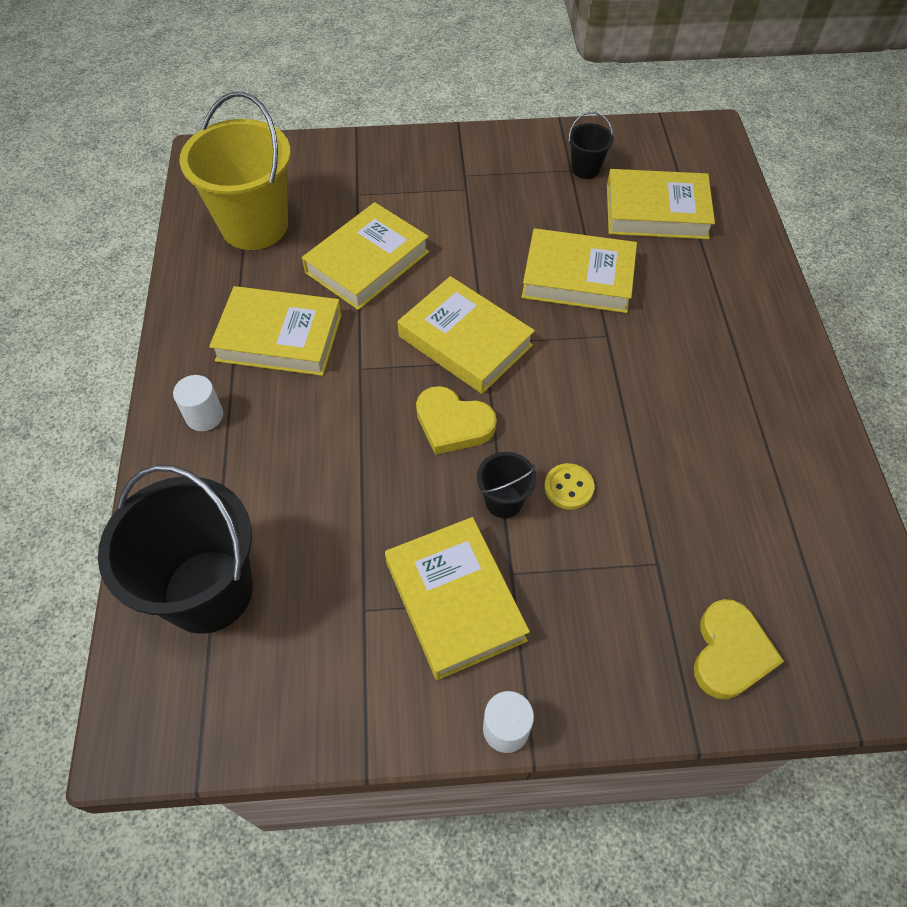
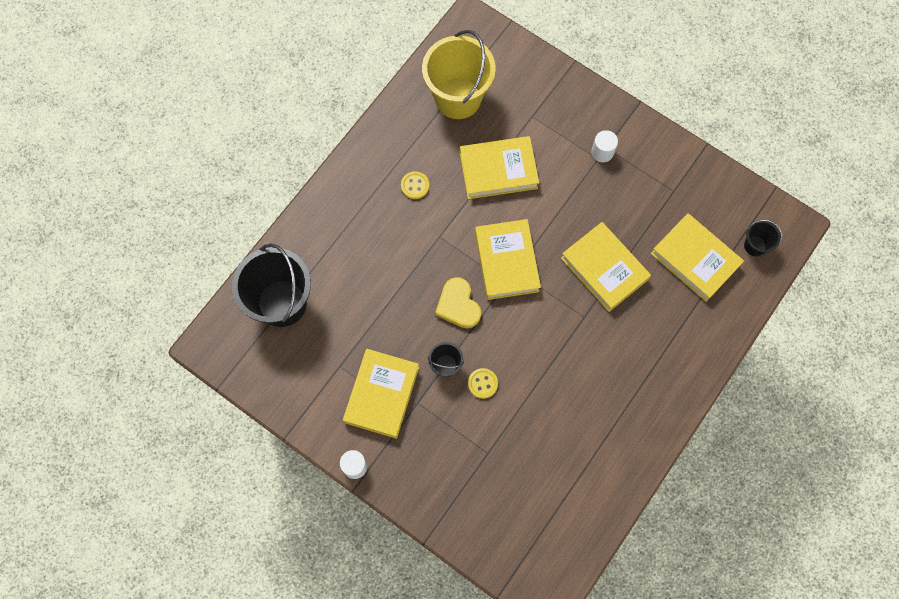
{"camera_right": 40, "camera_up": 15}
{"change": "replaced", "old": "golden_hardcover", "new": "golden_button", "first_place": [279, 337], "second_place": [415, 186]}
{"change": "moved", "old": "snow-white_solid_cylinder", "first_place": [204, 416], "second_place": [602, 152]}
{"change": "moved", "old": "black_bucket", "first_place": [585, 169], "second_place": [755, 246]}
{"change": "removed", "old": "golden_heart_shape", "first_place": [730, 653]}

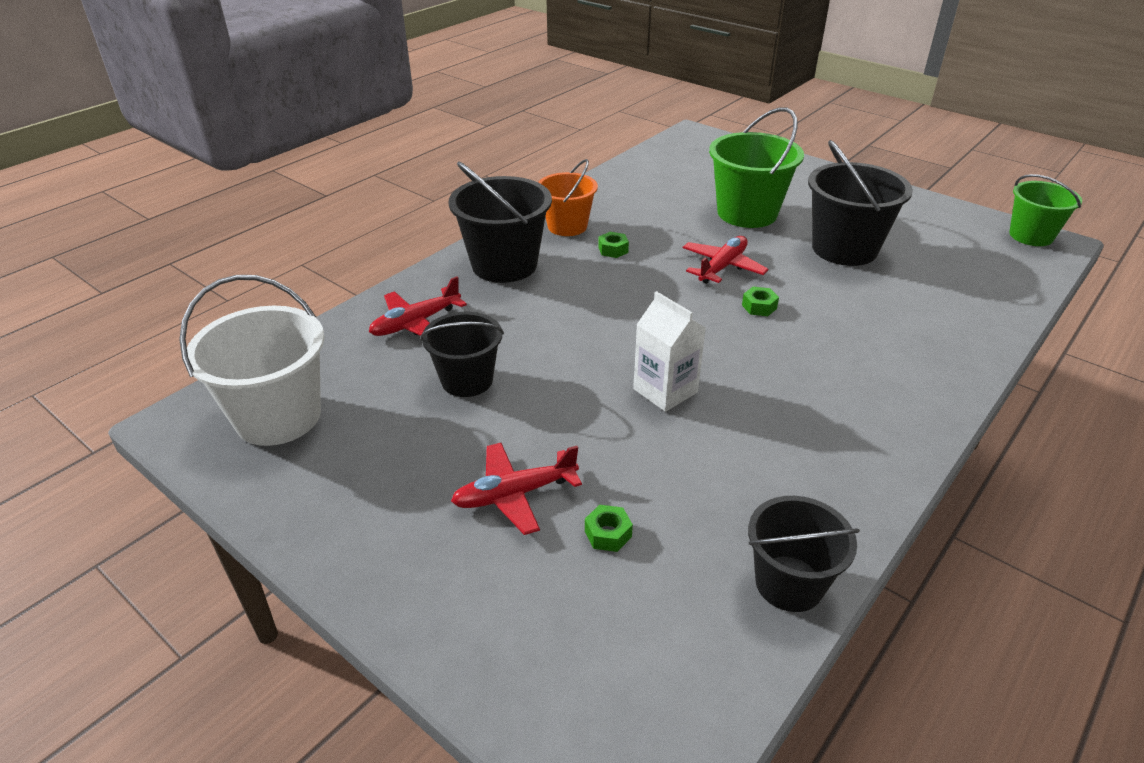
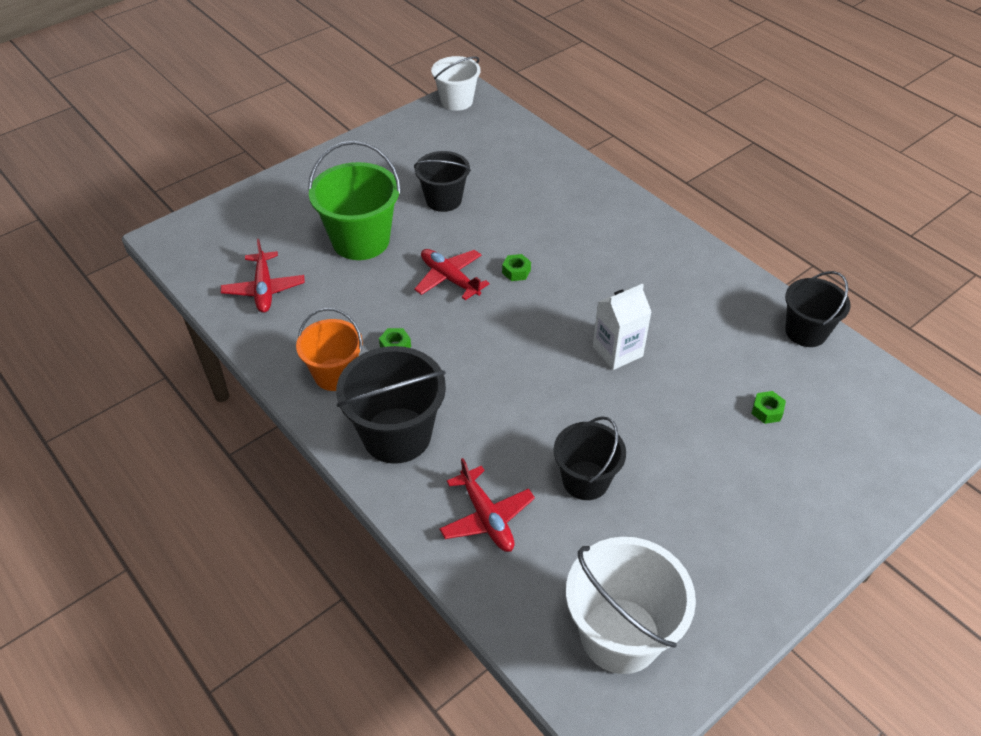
{"camera_right": -80, "camera_up": 10}
{"change": "moved", "old": "red_plane", "first_place": [514, 495], "second_place": [264, 289]}
{"change": "resized", "old": "black_bucket", "first_place": [844, 249], "second_place": [443, 200], "factor": 0.65}
{"change": "recoloured", "old": "leaf-green_bucket", "new": "snow-white_bucket", "first_place": [1031, 236], "second_place": [456, 101]}

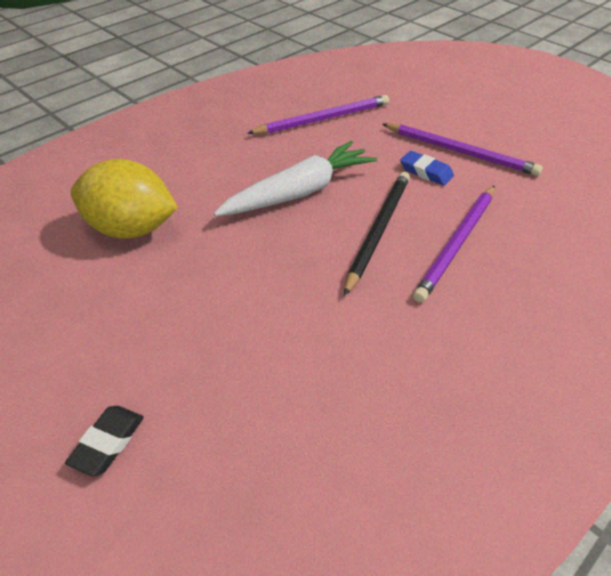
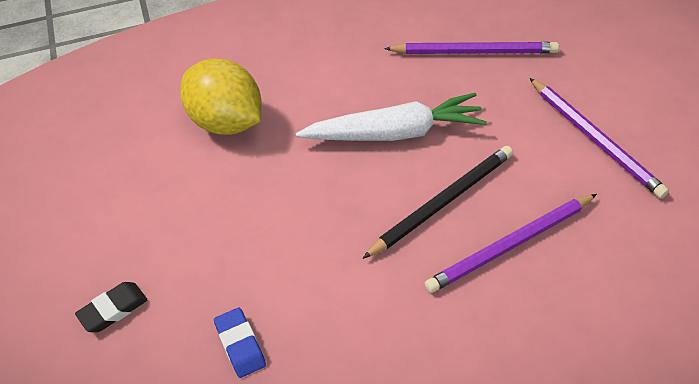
{"camera_right": 30, "camera_up": 5}
{"change": "moved", "old": "blue_gum_eraser", "first_place": [426, 172], "second_place": [240, 345]}

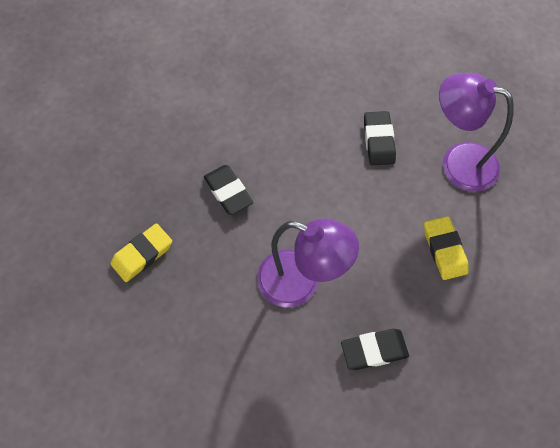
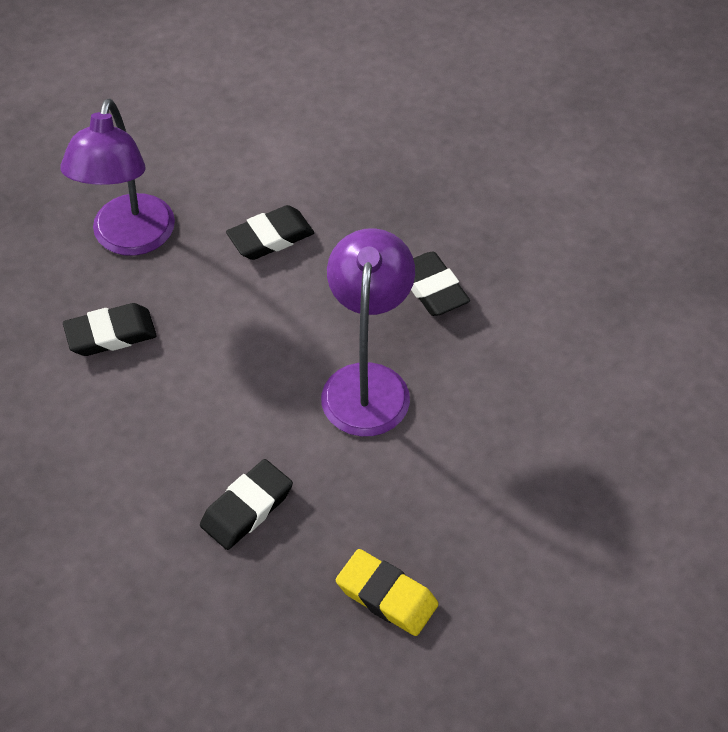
{"camera_right": -105, "camera_up": -10}
{"change": "recoloured", "old": "golden_gum_eraser", "new": "black_gum_eraser", "first_place": [444, 250], "second_place": [270, 237]}

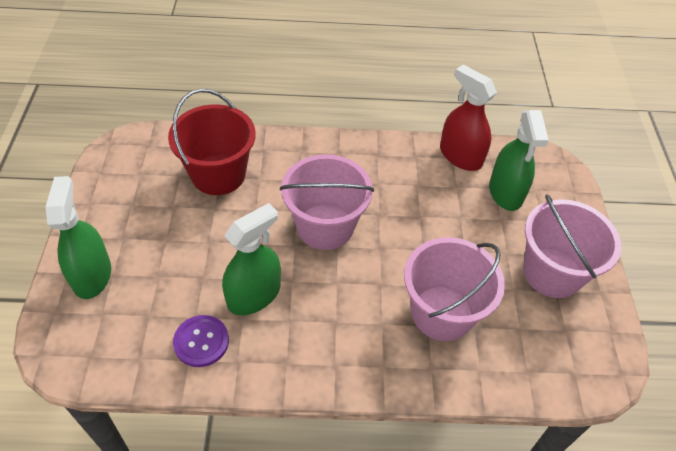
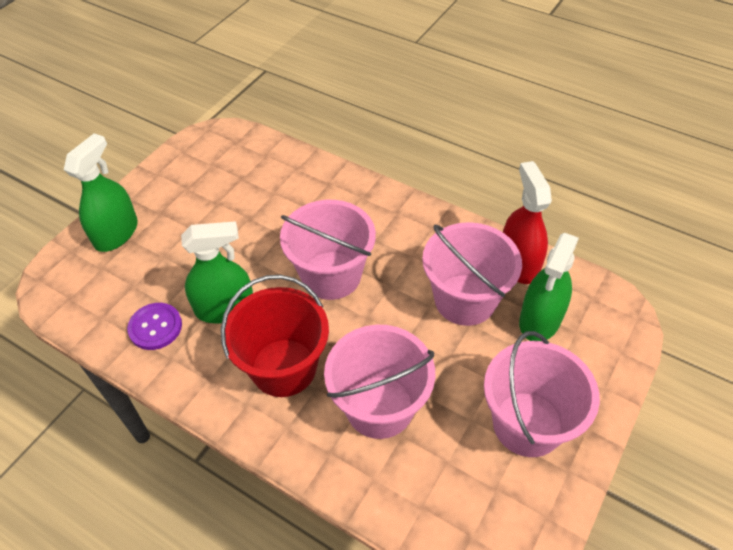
{"camera_right": 35, "camera_up": 0}
{"change": "moved", "old": "red_bucket", "first_place": [218, 174], "second_place": [284, 367]}
{"change": "added", "new": "rosy_bucket", "second_place": [465, 300]}

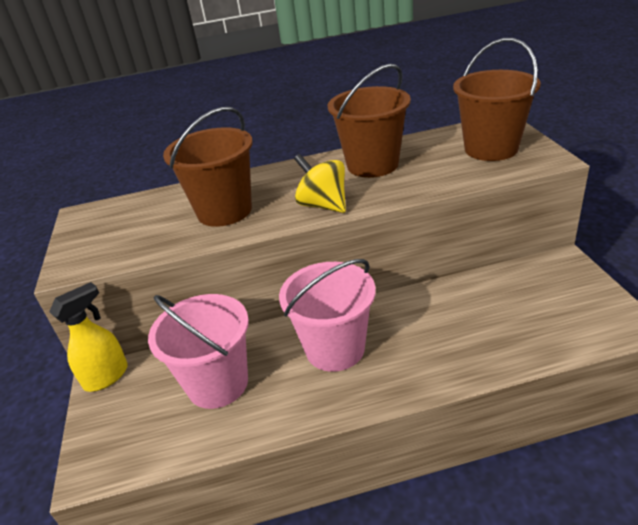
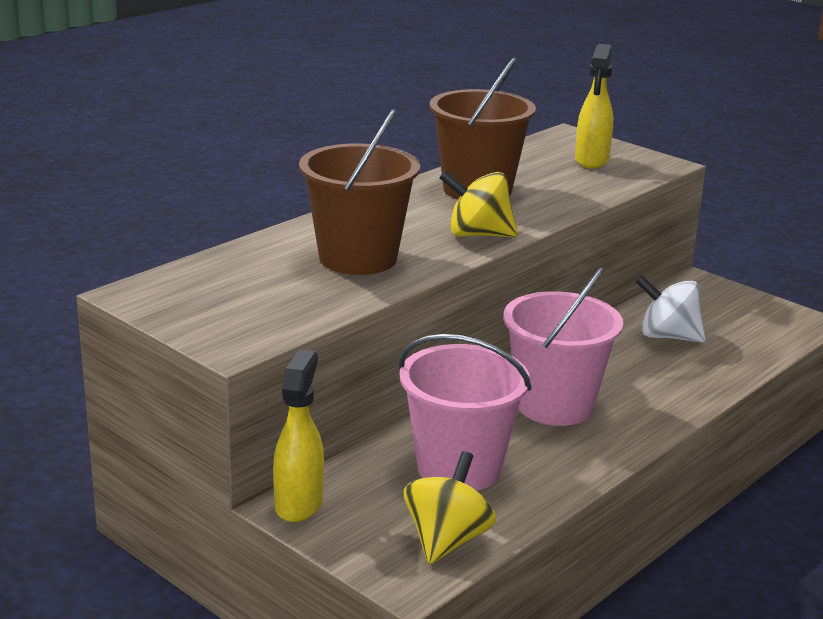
{"camera_right": -40, "camera_up": -10}
{"change": "added", "new": "golden_spinning_top", "second_place": [447, 540]}
{"change": "replaced", "old": "dark_brown_bucket", "new": "golden_sprayer", "first_place": [491, 149], "second_place": [591, 160]}
{"change": "added", "new": "snow-white_spinning_top", "second_place": [668, 336]}

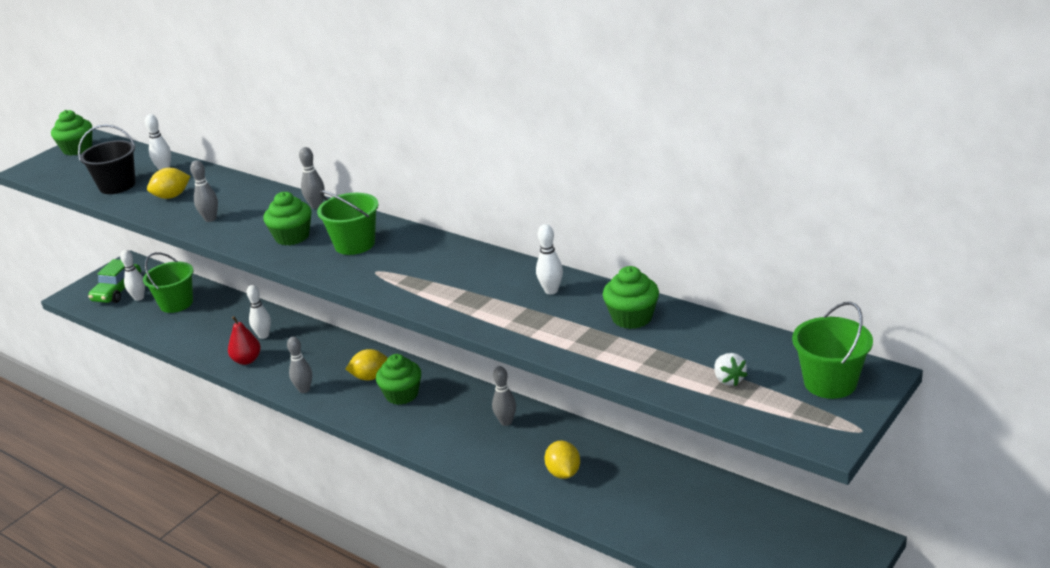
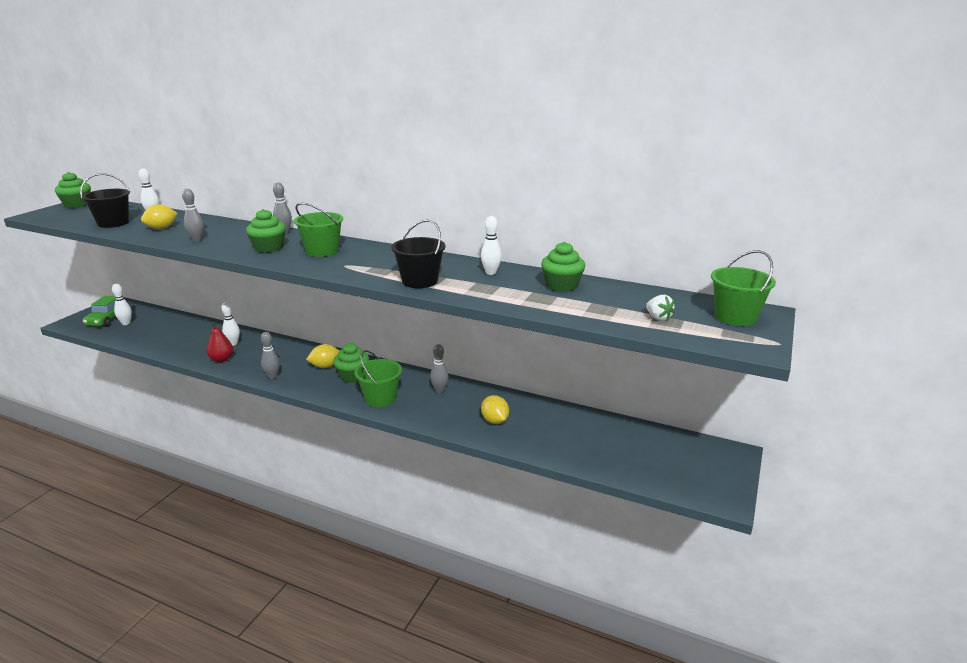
{"camera_right": -15, "camera_up": -5}
{"change": "moved", "old": "leaf-green_bucket", "first_place": [176, 303], "second_place": [380, 398]}
{"change": "added", "new": "black_bucket", "second_place": [420, 281]}

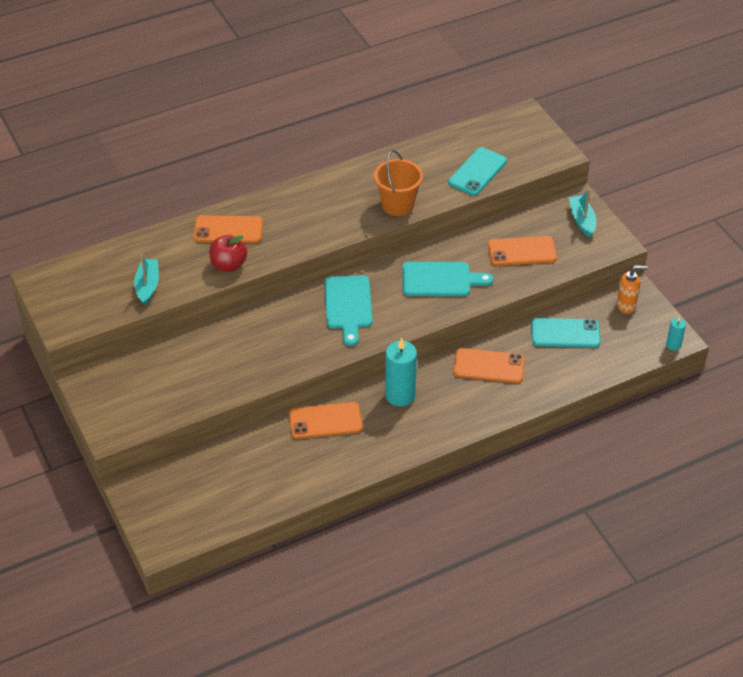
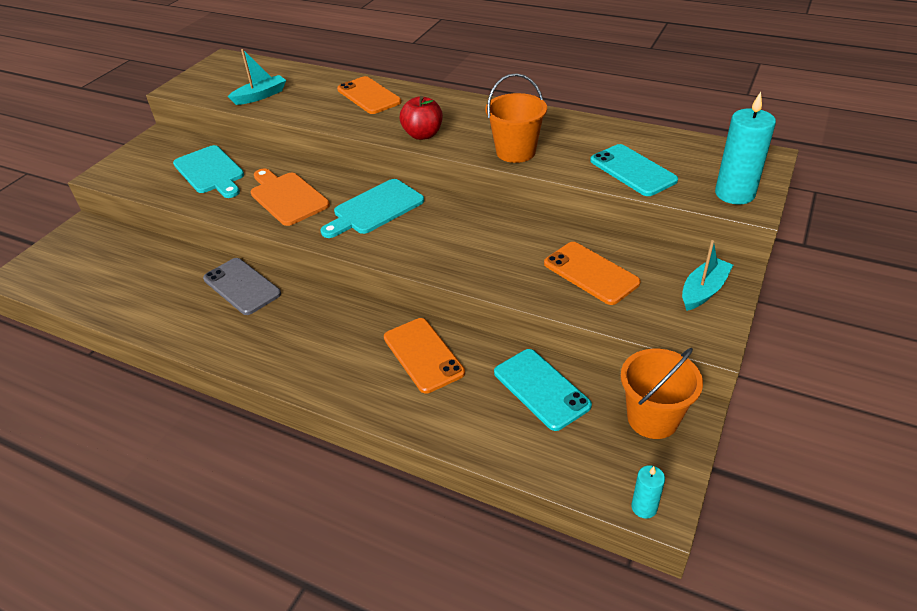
{"camera_right": 55, "camera_up": -5}
{"change": "moved", "old": "turquoise_bread_board", "first_place": [440, 279], "second_place": [210, 171]}
{"change": "recoloured", "old": "bright_orange_phone", "new": "gray_phone", "first_place": [325, 421], "second_place": [242, 286]}
{"change": "added", "new": "bright_orange_bread_board", "second_place": [287, 197]}
{"change": "moved", "old": "red_apple", "first_place": [229, 265], "second_place": [423, 135]}
{"change": "turned", "old": "turquoise_phone", "first_place": [477, 172], "second_place": [632, 170], "degrees": 60}
{"change": "replaced", "old": "bright_orange_soap_pump", "new": "bright_orange_bucket", "first_place": [626, 305], "second_place": [652, 418]}
{"change": "moved", "old": "turquoise_pillar_candle", "first_place": [400, 395], "second_place": [734, 194]}

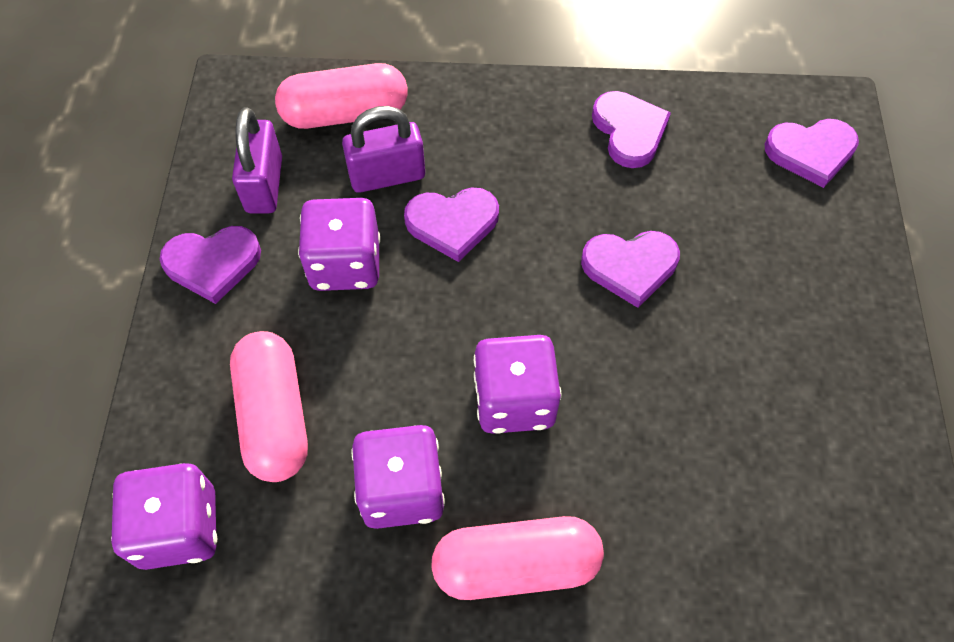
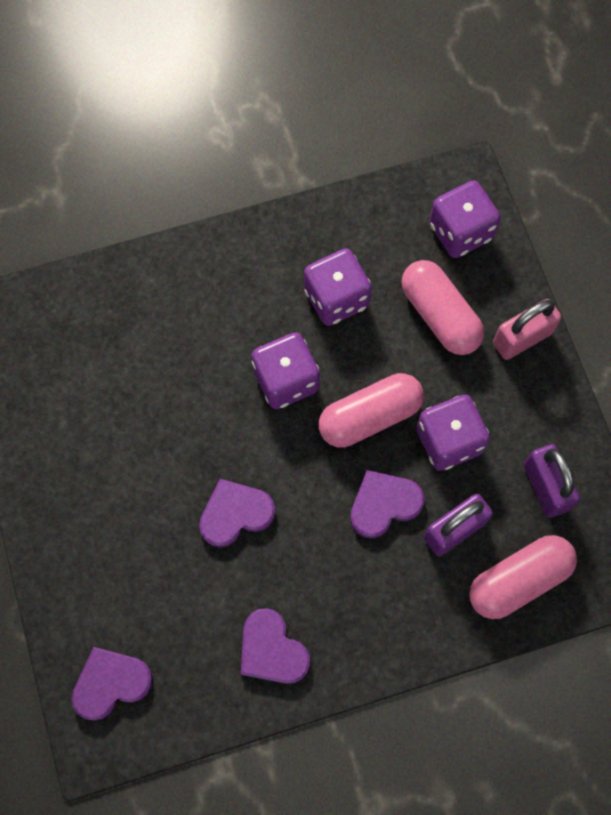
{"camera_right": 160, "camera_up": 10}
{"change": "moved", "old": "rosy_capsule", "first_place": [516, 565], "second_place": [369, 416]}
{"change": "added", "new": "rosy_small_lock", "second_place": [522, 338]}
{"change": "removed", "old": "violet_heart_shape", "first_place": [212, 263]}

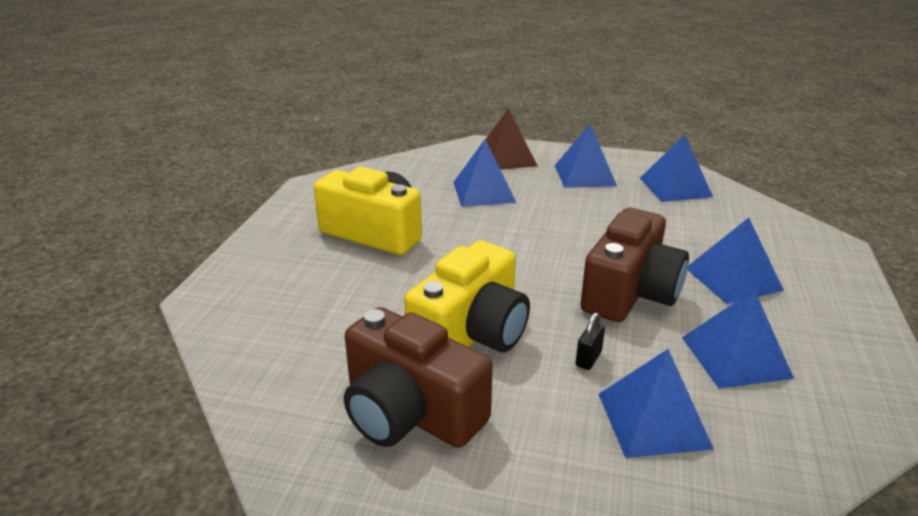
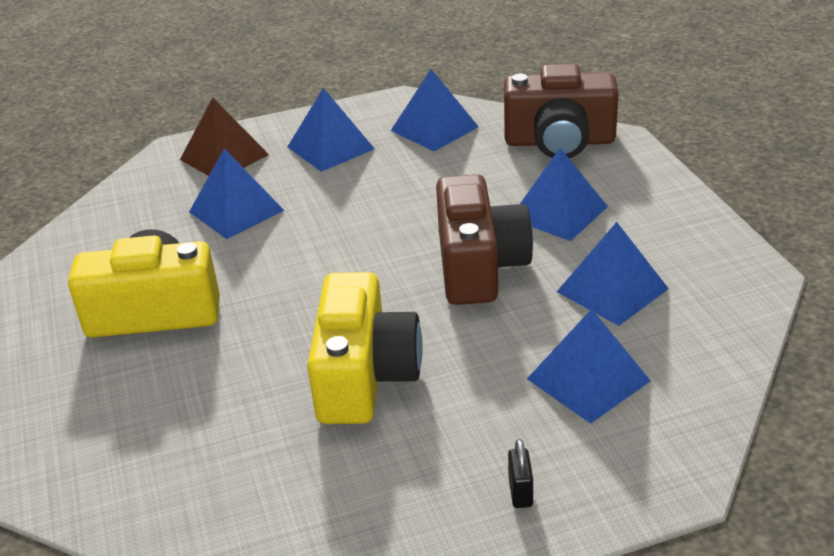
{"camera_right": -30, "camera_up": 5}
{"change": "moved", "old": "dark_brown_camera", "first_place": [410, 412], "second_place": [559, 141]}
{"change": "moved", "old": "black_small_lock", "first_place": [588, 359], "second_place": [520, 492]}

